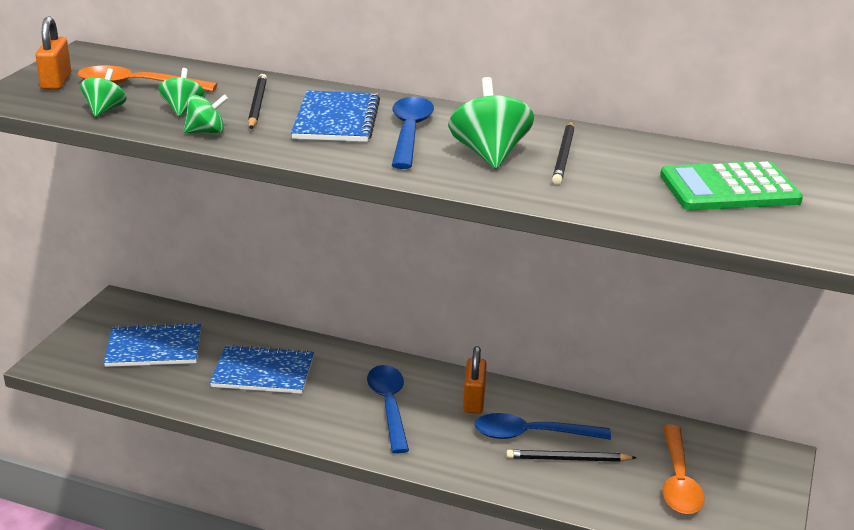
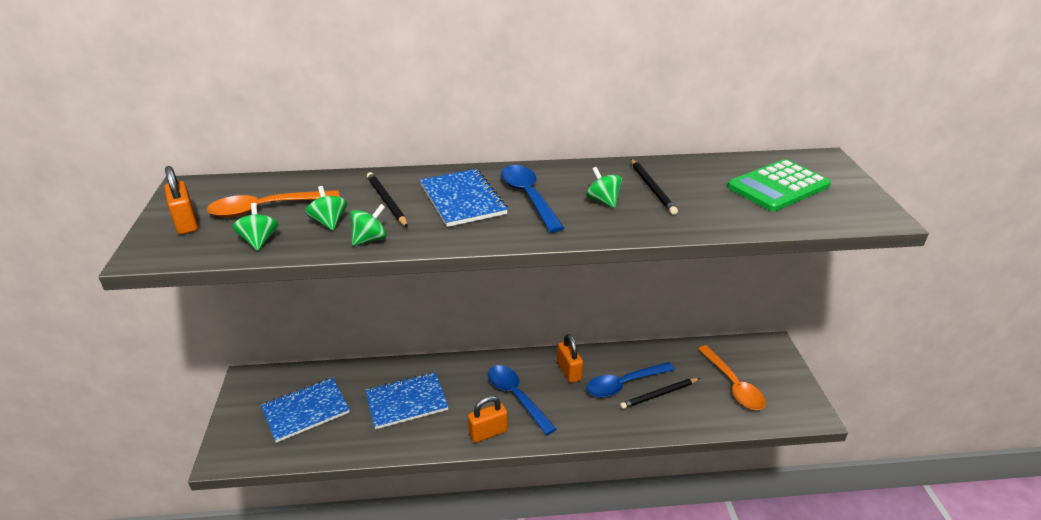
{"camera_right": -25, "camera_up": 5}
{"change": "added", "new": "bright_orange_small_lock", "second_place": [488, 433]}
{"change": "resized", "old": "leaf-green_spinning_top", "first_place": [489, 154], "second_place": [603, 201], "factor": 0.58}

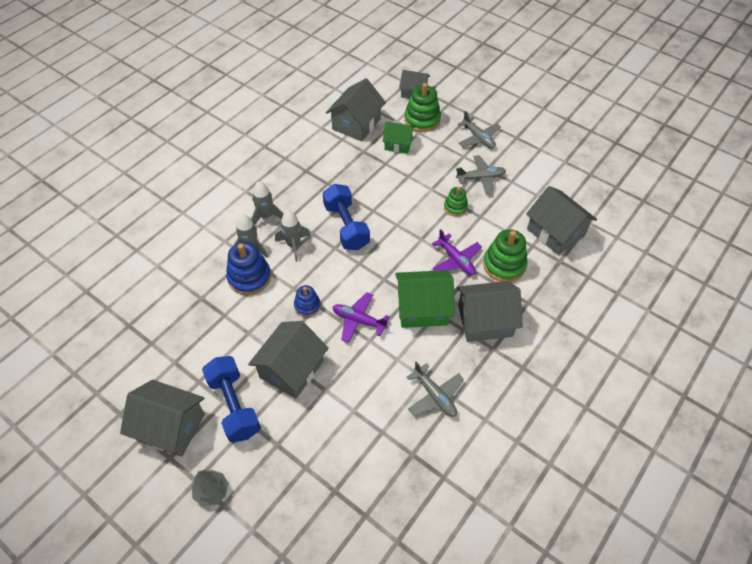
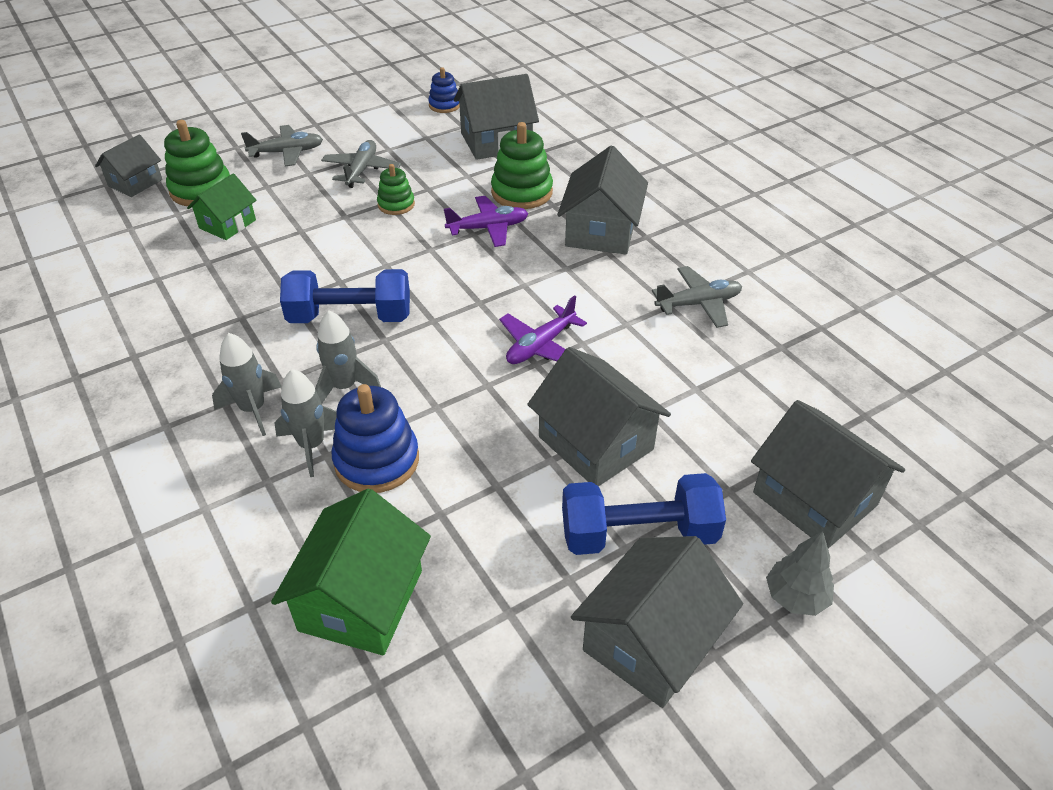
{"camera_right": -70, "camera_up": -10}
{"change": "moved", "old": "leaf-green_toy_house", "first_place": [422, 308], "second_place": [361, 600]}
{"change": "moved", "old": "blue_ring_stacker", "first_place": [307, 306], "second_place": [444, 105]}
{"change": "moved", "old": "gray_toy_house", "first_place": [356, 124], "second_place": [815, 499]}

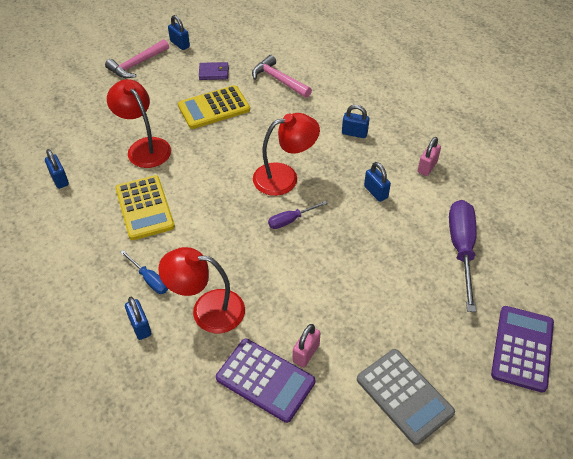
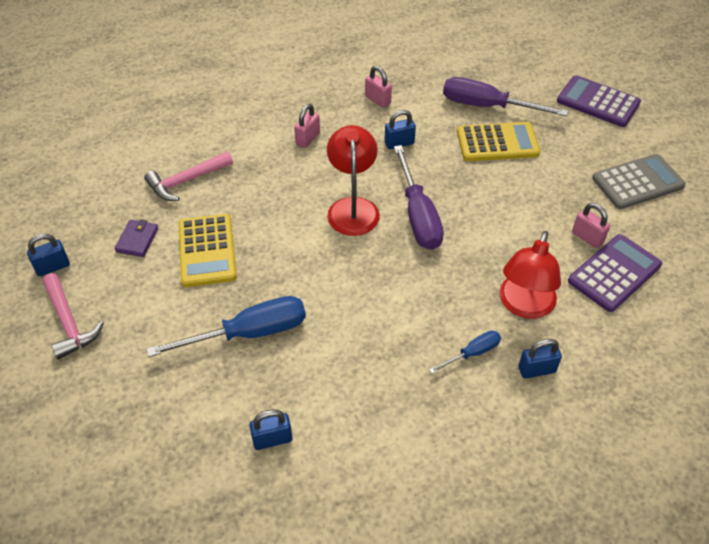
{"camera_right": -75, "camera_up": 0}
{"change": "replaced", "old": "red_lamp", "new": "blue_screwdriver", "first_place": [144, 147], "second_place": [248, 333]}
{"change": "recoloured", "old": "blue_small_lock", "new": "rosy_small_lock", "first_place": [354, 133], "second_place": [307, 139]}
{"change": "resized", "old": "violet_screwdriver", "first_place": [291, 220], "second_place": [418, 215], "factor": 1.94}
{"change": "moved", "old": "golden_adding_machine", "first_place": [144, 208], "second_place": [497, 143]}

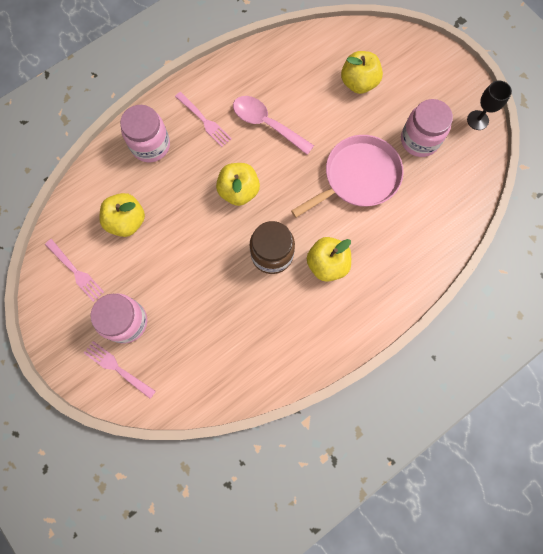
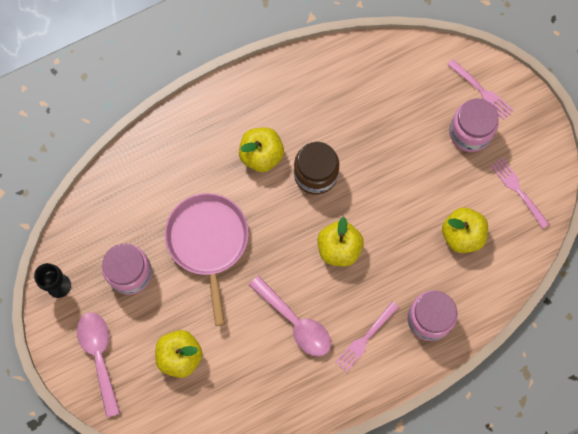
{"camera_right": -170, "camera_up": 0}
{"change": "added", "new": "rosy_teaspoon", "second_place": [99, 356]}
{"change": "turned", "old": "rosy_frying_pan", "first_place": [358, 177], "second_place": [208, 241], "degrees": 105}
{"change": "turned", "old": "rosy_table_fork", "first_place": [204, 121], "second_place": [365, 338], "degrees": -105}

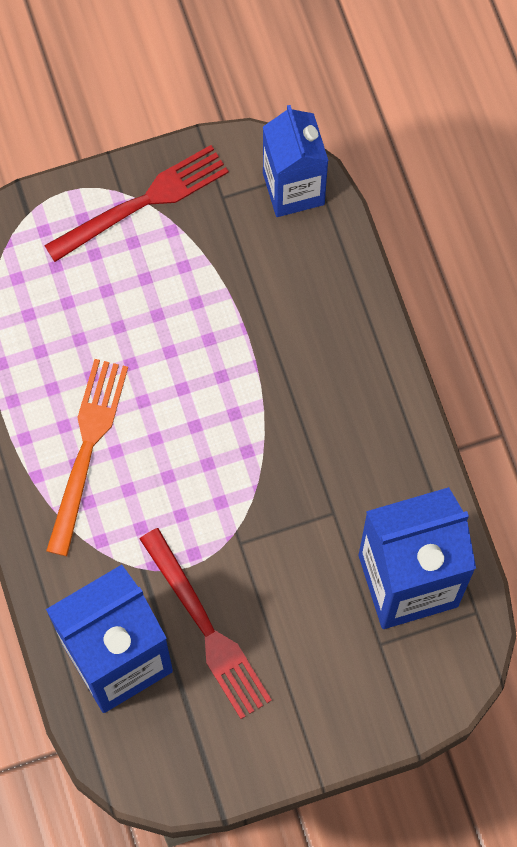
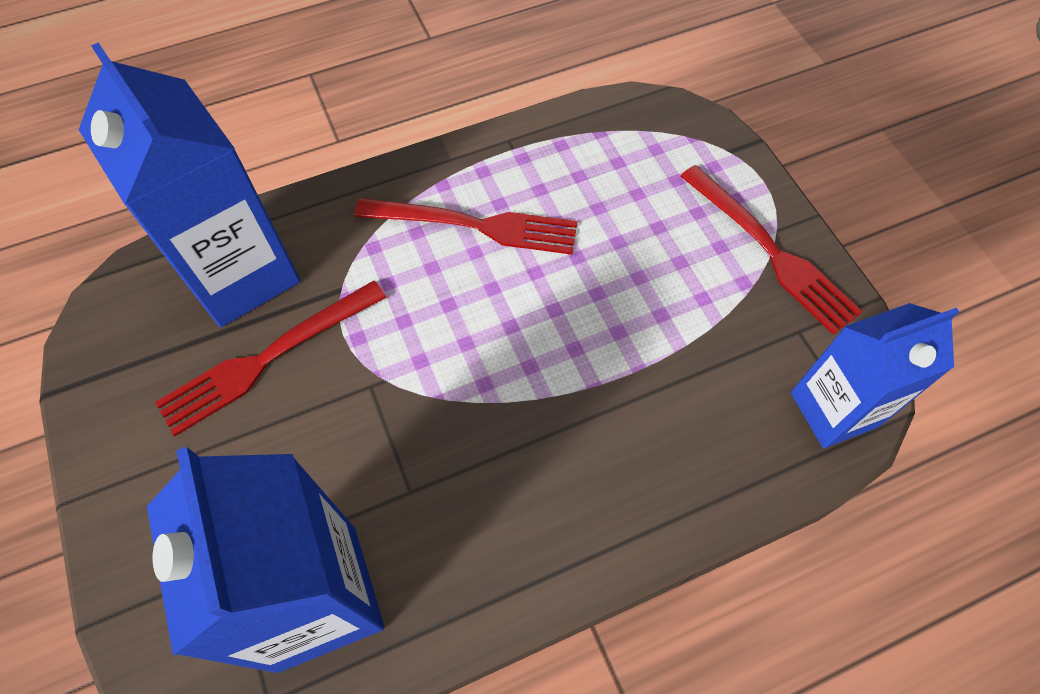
{"camera_right": 85, "camera_up": -10}
{"change": "recoloured", "old": "bright_orange_table_fork", "new": "red_table_fork", "first_place": [87, 448], "second_place": [475, 225]}

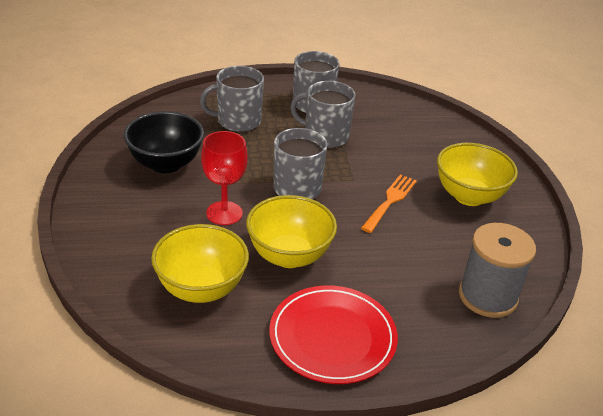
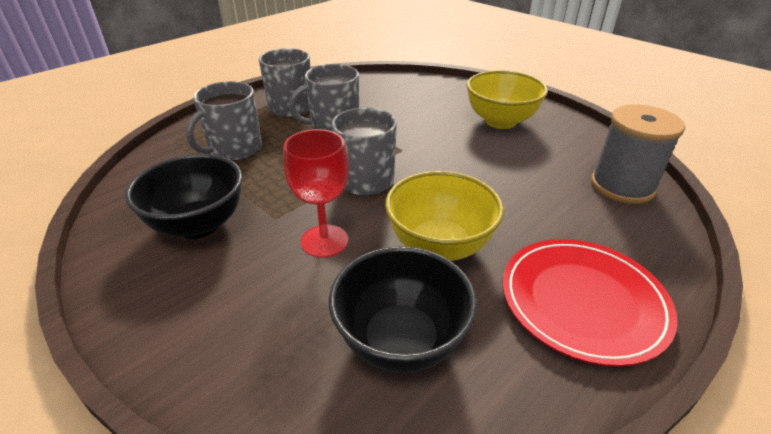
{"camera_right": -35, "camera_up": 0}
{"change": "recoloured", "old": "golden_serving_bowl", "new": "black_serving_bowl", "first_place": [201, 289], "second_place": [401, 340]}
{"change": "removed", "old": "bright_orange_table_fork", "first_place": [390, 201]}

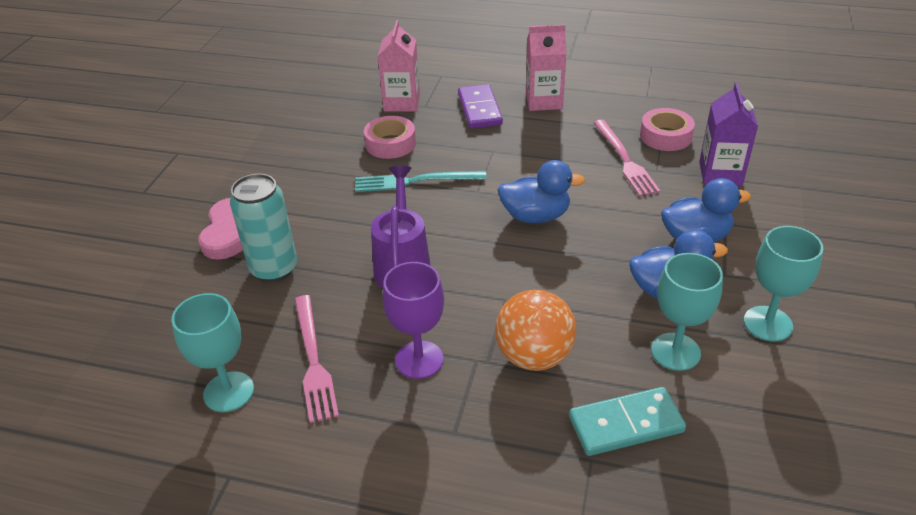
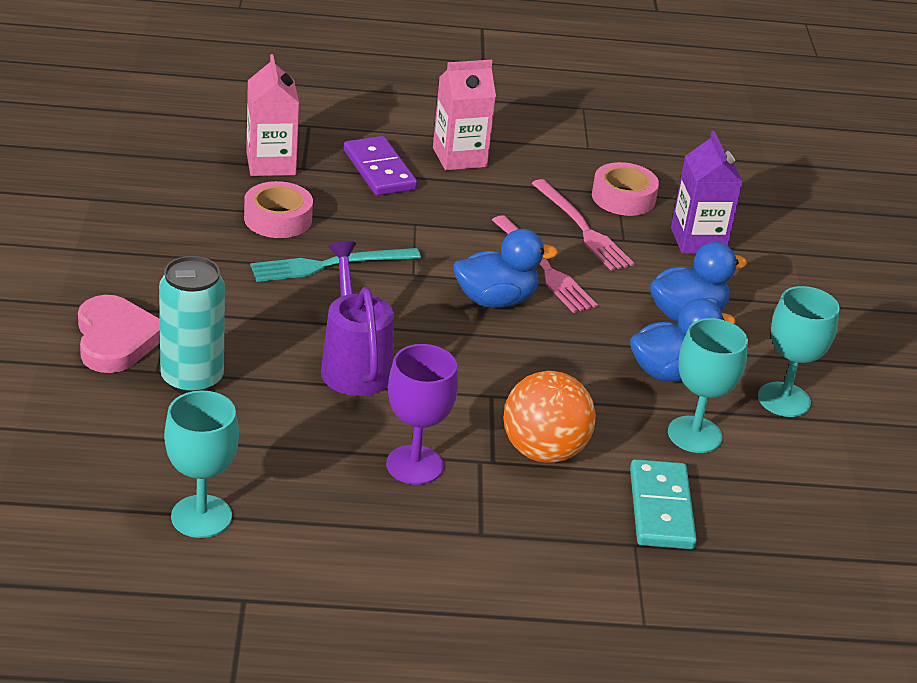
{"camera_right": -20, "camera_up": -5}
{"change": "moved", "old": "rosy_table_fork", "first_place": [313, 360], "second_place": [544, 267]}
{"change": "turned", "old": "turquoise_domino_tile", "first_place": [626, 424], "second_place": [661, 508], "degrees": -60}

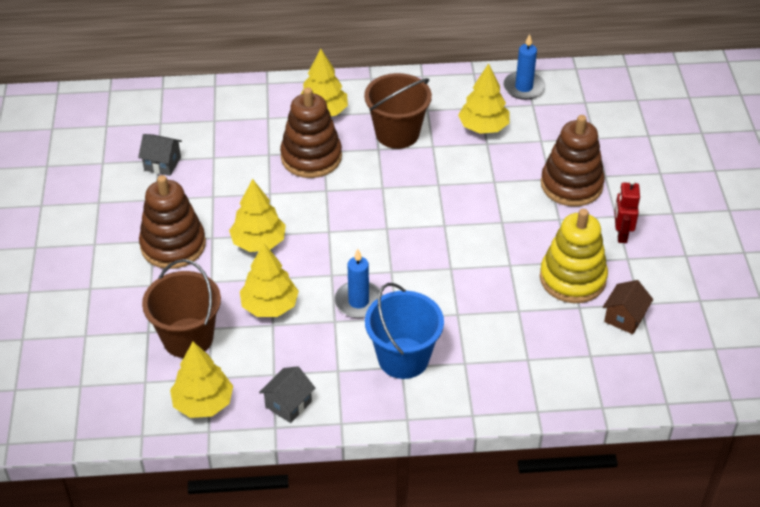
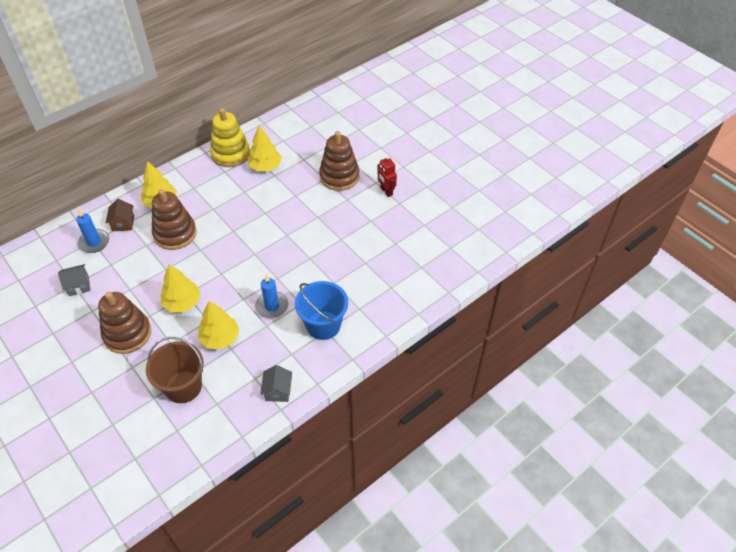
{"camera_right": -35, "camera_up": 5}
{"change": "moved", "old": "blue_pillar_candle", "first_place": [523, 87], "second_place": [94, 242]}
{"change": "moved", "old": "dark_brown_toy_house", "first_place": [624, 317], "second_place": [123, 223]}
{"change": "moved", "old": "golden_ring_stacker", "first_place": [572, 278], "second_place": [230, 154]}
{"change": "removed", "old": "golden_toy_tree", "first_place": [203, 403]}
{"change": "removed", "old": "dark_brown_bucket", "first_place": [397, 133]}

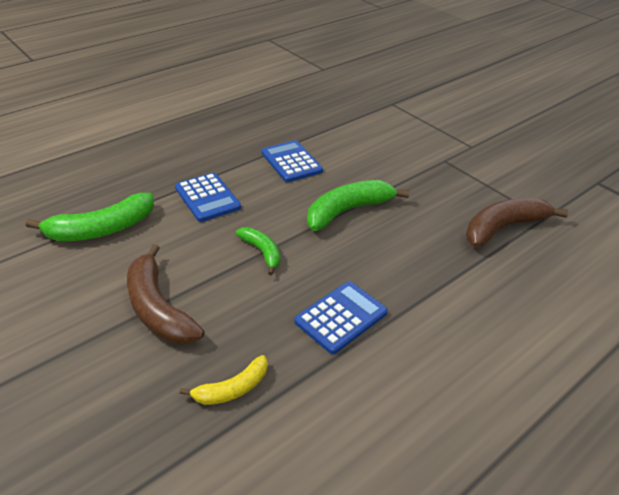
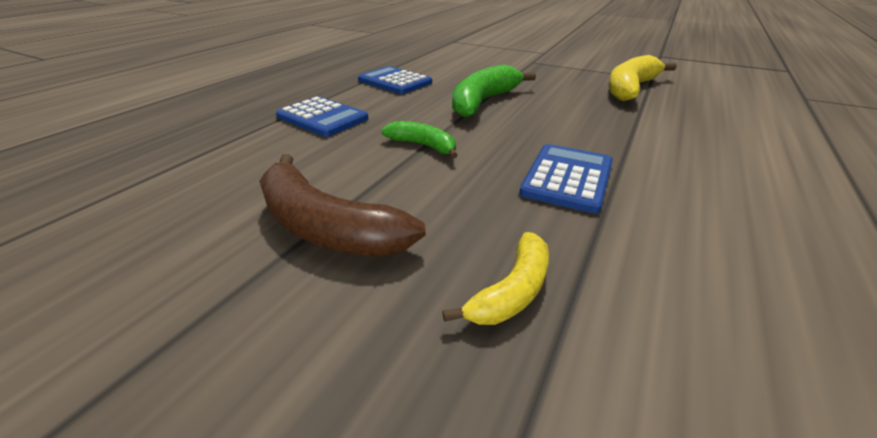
{"camera_right": -20, "camera_up": -5}
{"change": "recoloured", "old": "dark_brown_banana", "new": "golden_banana", "first_place": [503, 228], "second_place": [630, 88]}
{"change": "removed", "old": "leaf-green_banana", "first_place": [101, 229]}

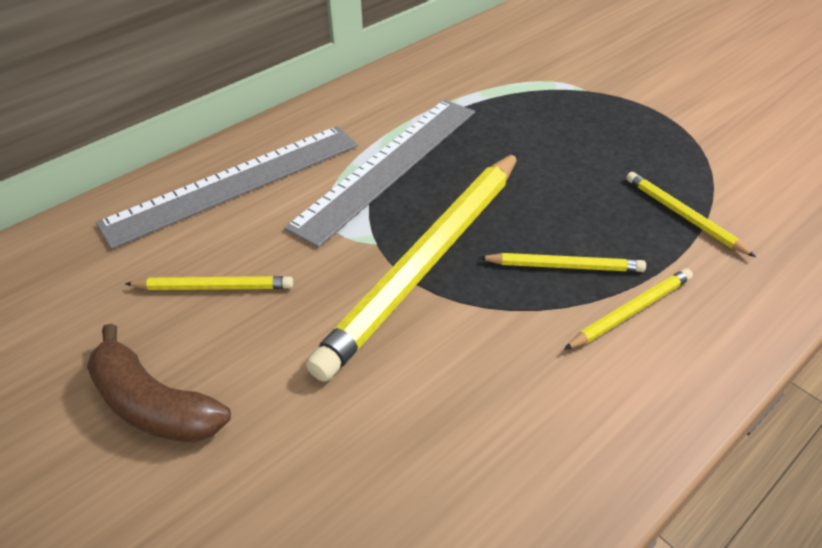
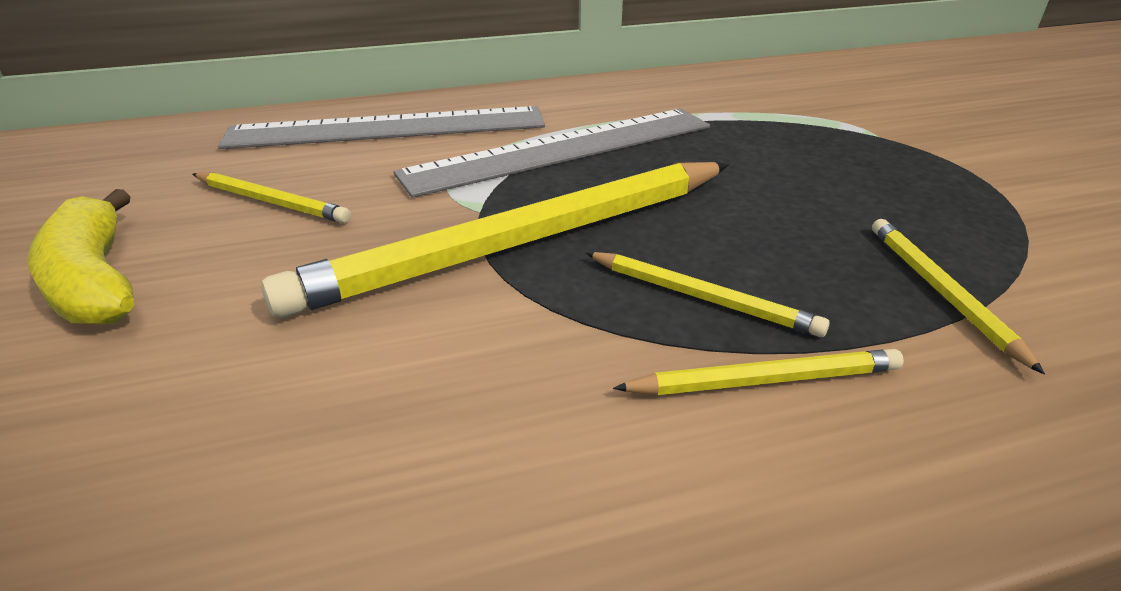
{"camera_right": 25, "camera_up": -10}
{"change": "recoloured", "old": "dark_brown_banana", "new": "golden_banana", "first_place": [154, 404], "second_place": [95, 281]}

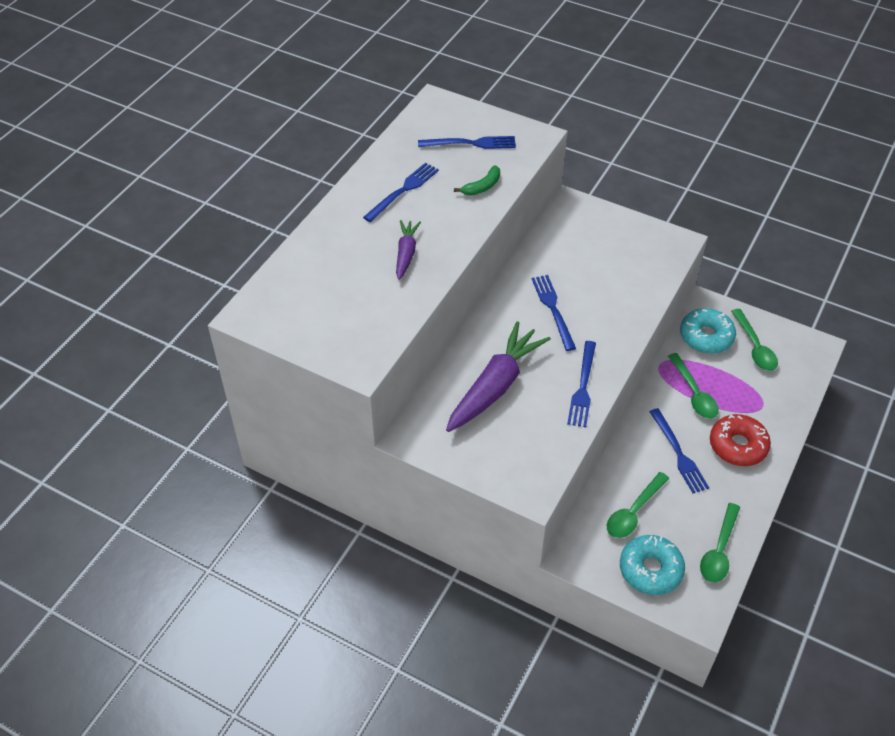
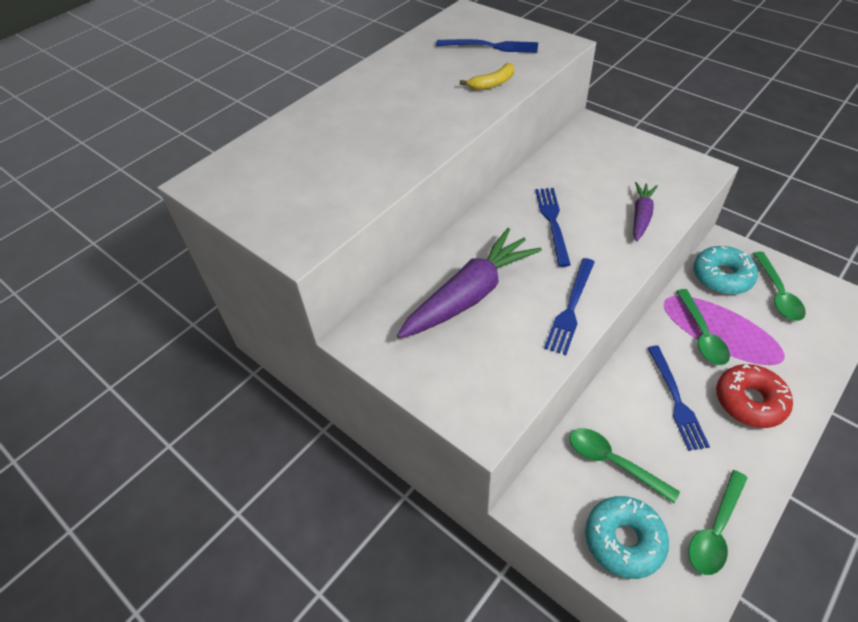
{"camera_right": 15, "camera_up": 0}
{"change": "recoloured", "old": "leaf-green_banana", "new": "golden_banana", "first_place": [482, 186], "second_place": [492, 83]}
{"change": "turned", "old": "leaf-green_teaspoon", "first_place": [633, 512], "second_place": [613, 462], "degrees": 75}
{"change": "moved", "old": "violet_carrot", "first_place": [406, 253], "second_place": [641, 216]}
{"change": "removed", "old": "blue_table_fork", "first_place": [403, 190]}

